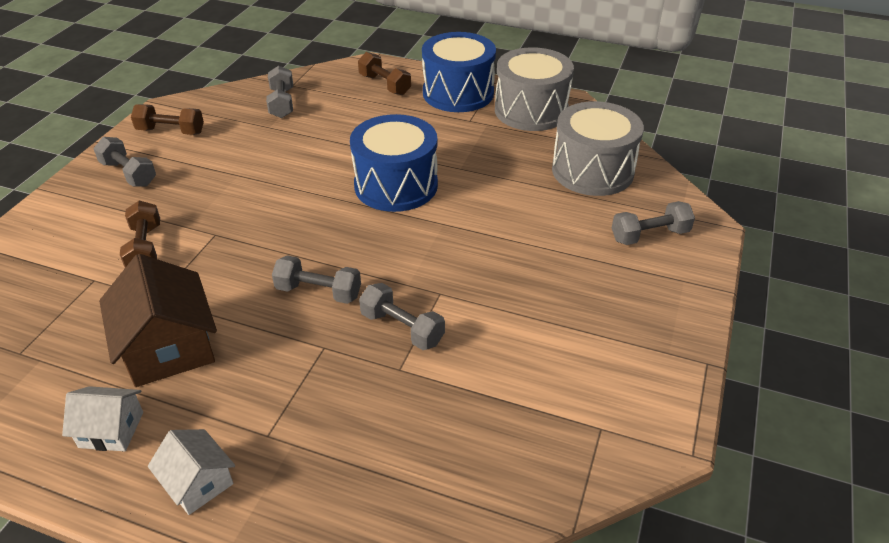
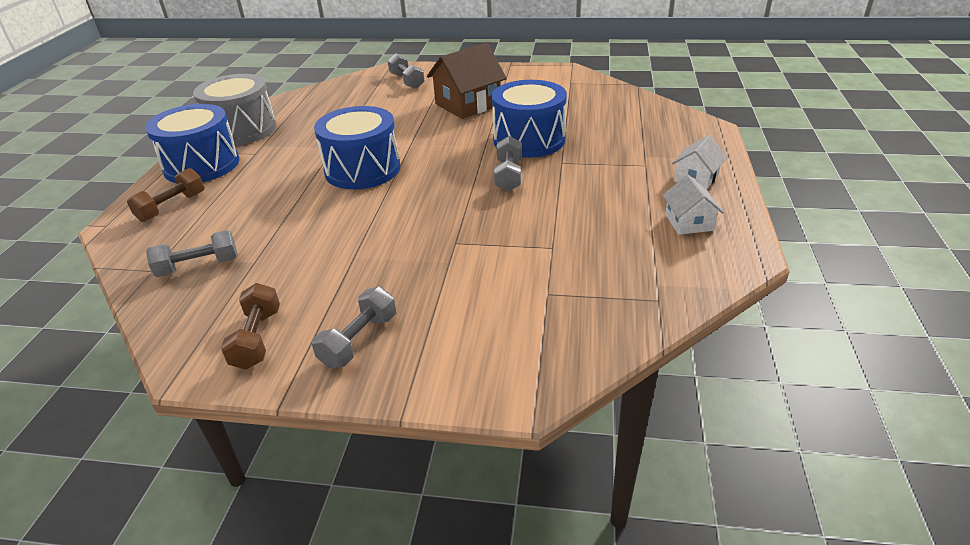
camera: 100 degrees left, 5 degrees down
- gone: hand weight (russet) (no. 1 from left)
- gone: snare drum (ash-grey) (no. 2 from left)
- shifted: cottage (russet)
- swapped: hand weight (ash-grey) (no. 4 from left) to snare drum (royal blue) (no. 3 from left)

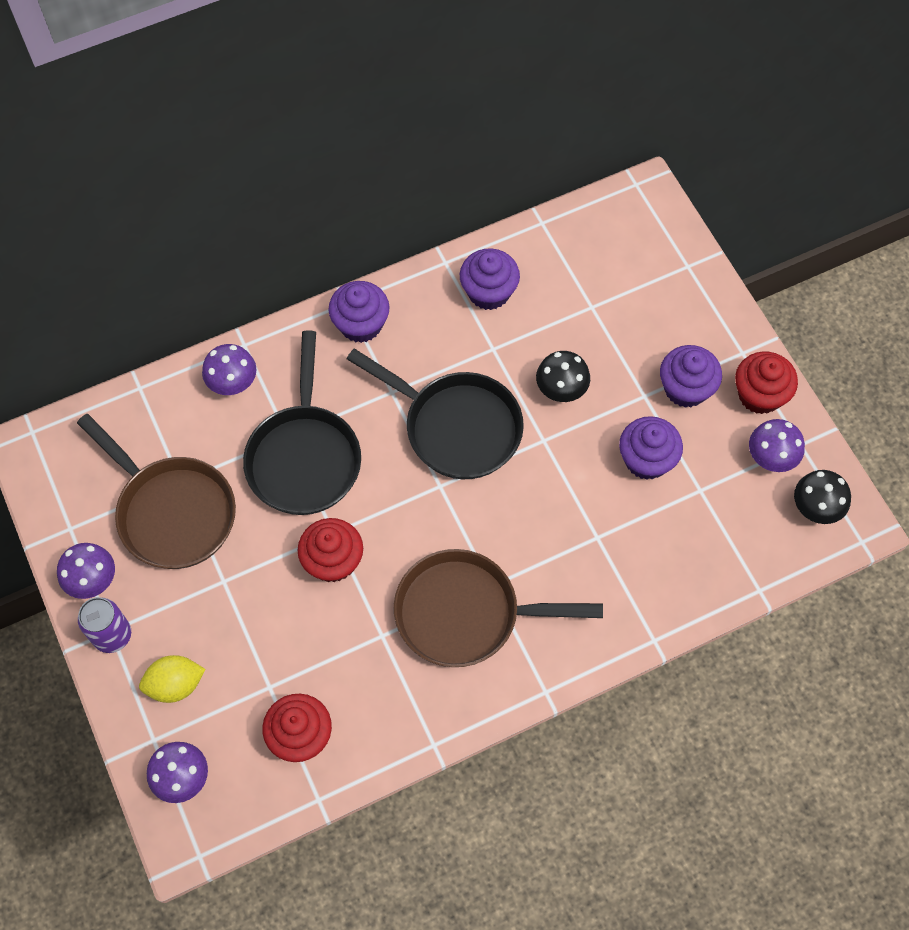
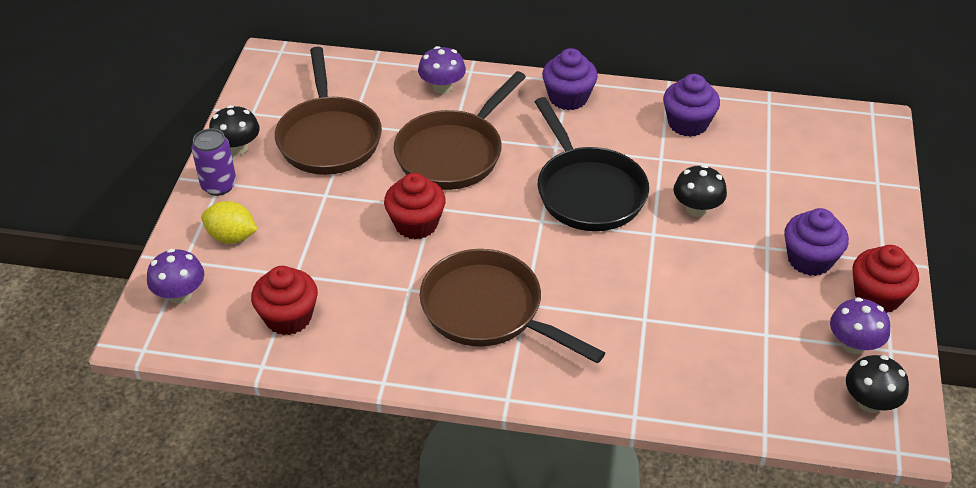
camera: 35 degrees right, 20 degrees down
- gone: fairy cake (violet) (no. 3 from left)
- repainted: fungus (violet) (no. 1 from left) to fungus (ebony) (no. 1 from left)
- repainted: frying pan (ebony) (no. 1 from left) to frying pan (russet) (no. 2 from left)

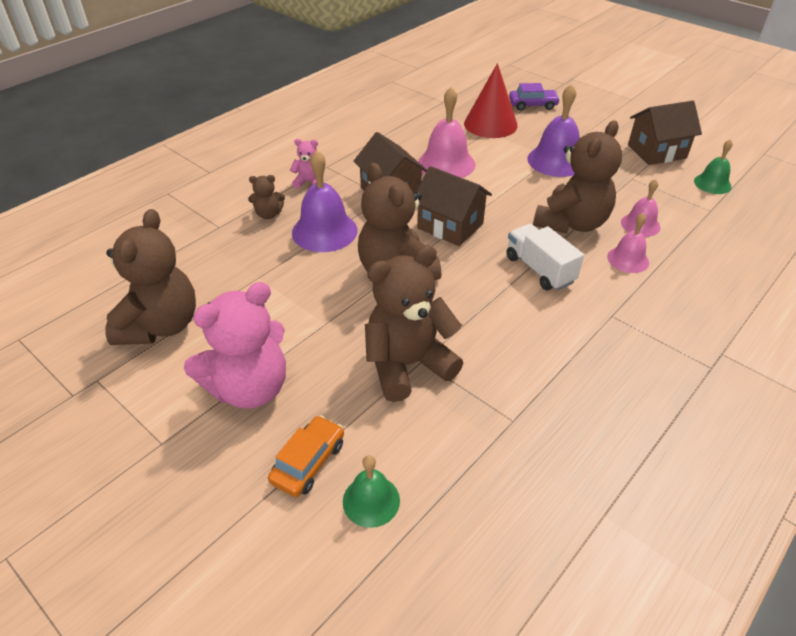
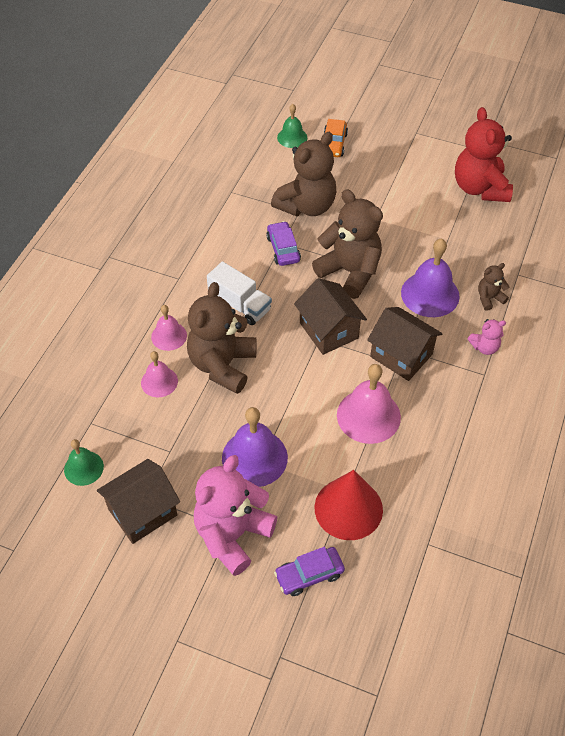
camera: 160 degrees right, 10 degrees up
- new: toy car (violet) (no. 1 from left)
- shifted: teddy (rose-pink) (no. 1 from left)
- repainted: teddy (russet) (no. 1 from left) to teddy (red)
- rotated: cottage (russet) (no. 2 from left) 45 degrees clockwise

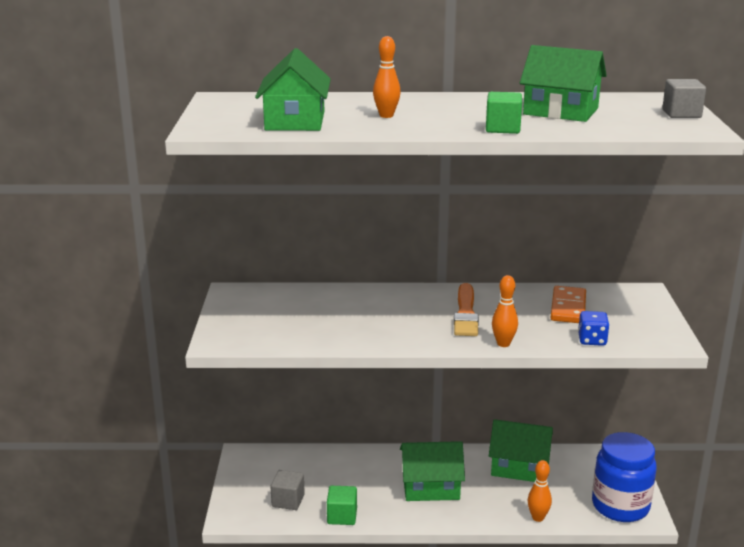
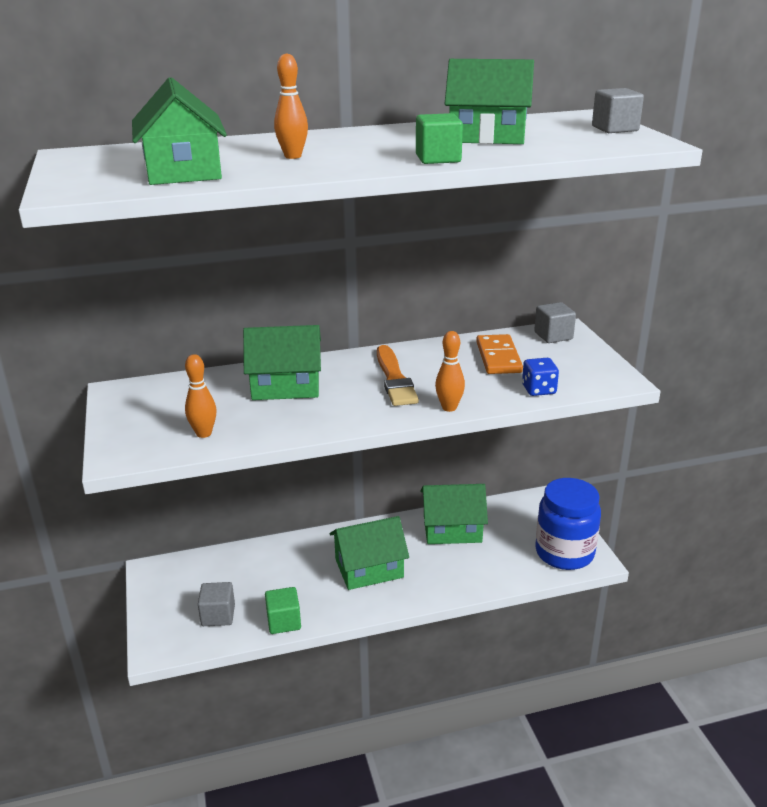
camera: 15 degrees left, 5 degrees up
- new: cottage (leaf-green) (no. 2 from left)
- new: solid cube (ash-grey) (no. 2 from left)
- shifted: bowling pin (bright orange) (no. 3 from left in the first image) to bowling pin (bright orange) (no. 1 from left)

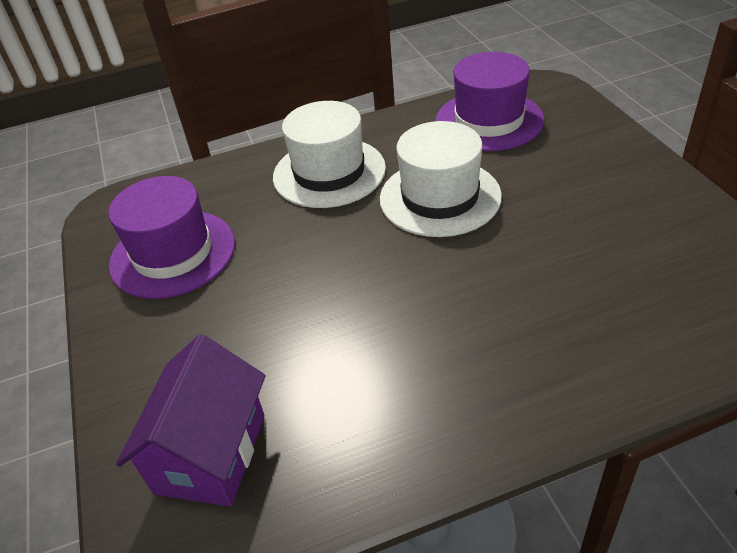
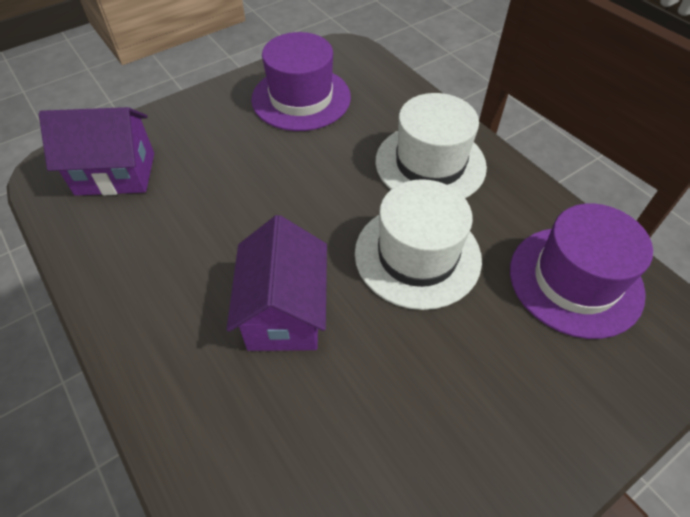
camera: 70 degrees right, 10 degrees up
- new: cottage (violet) (no. 2 from left)

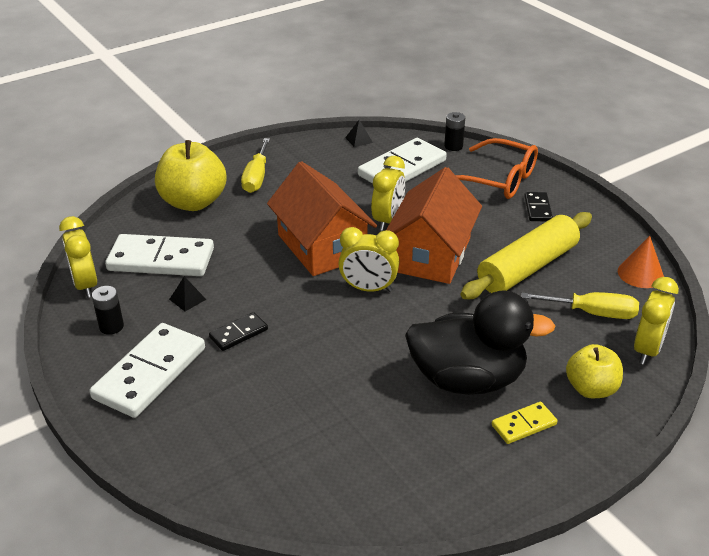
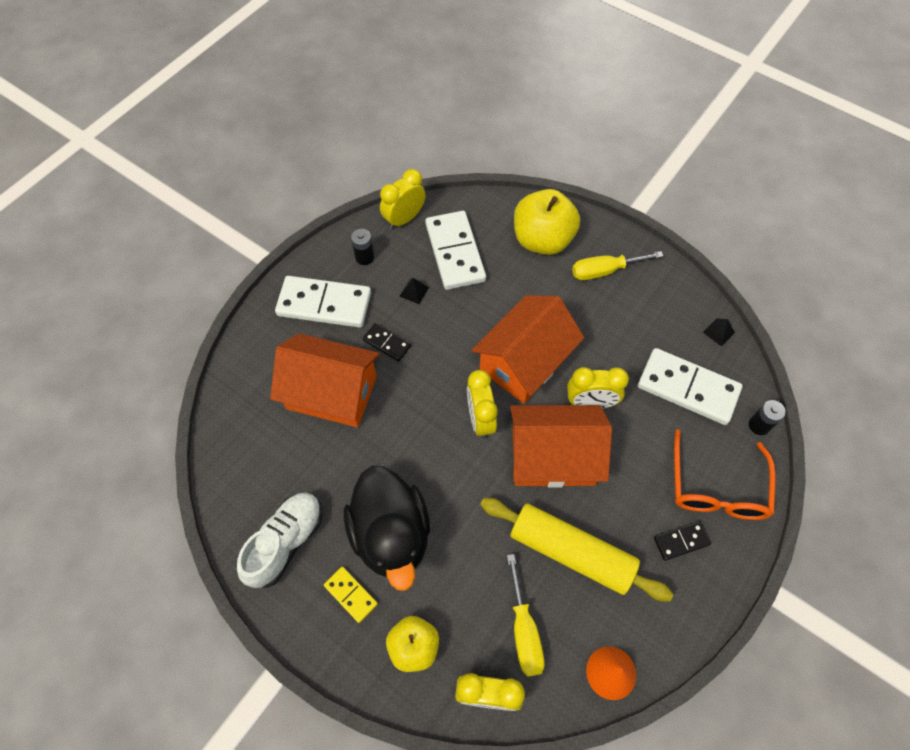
camera: 70 degrees right, 25 degrees up
- new: shoe (pure white)
- new: cottage (bright orange) (no. 1 from left)

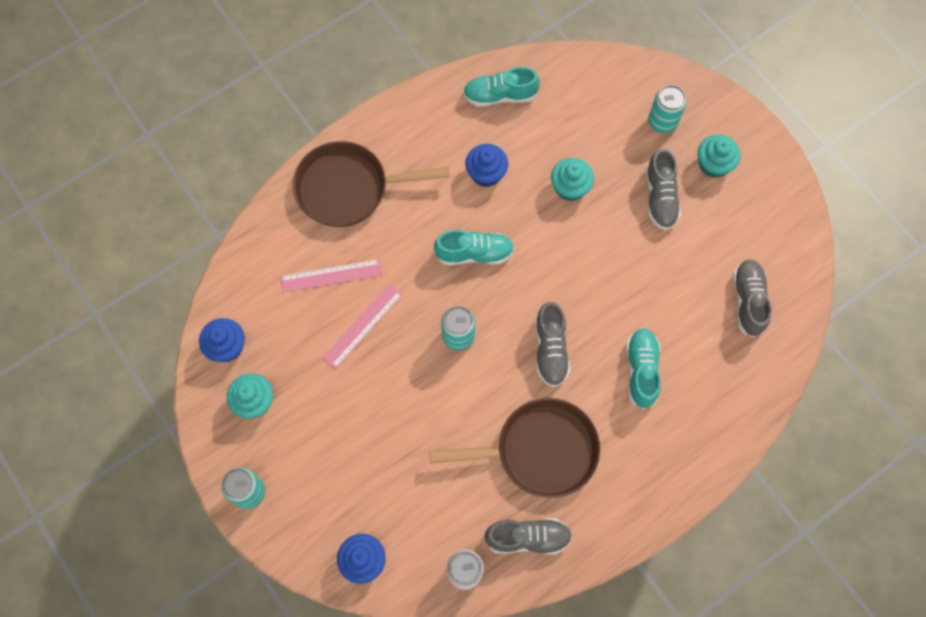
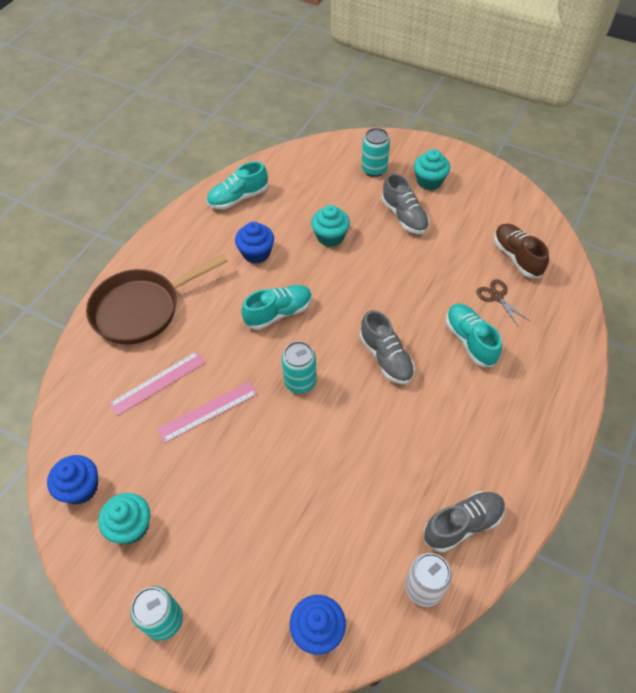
camera: 25 degrees left, 15 degrees down
- gone: frying pan (russet) (no. 2 from left)
- new: pair of scissors (russet)
- repainted: shoe (ash-grey) (no. 4 from left) to shoe (russet)
- rotated: measuring stick (rose-pink) (no. 2 from left) 45 degrees clockwise

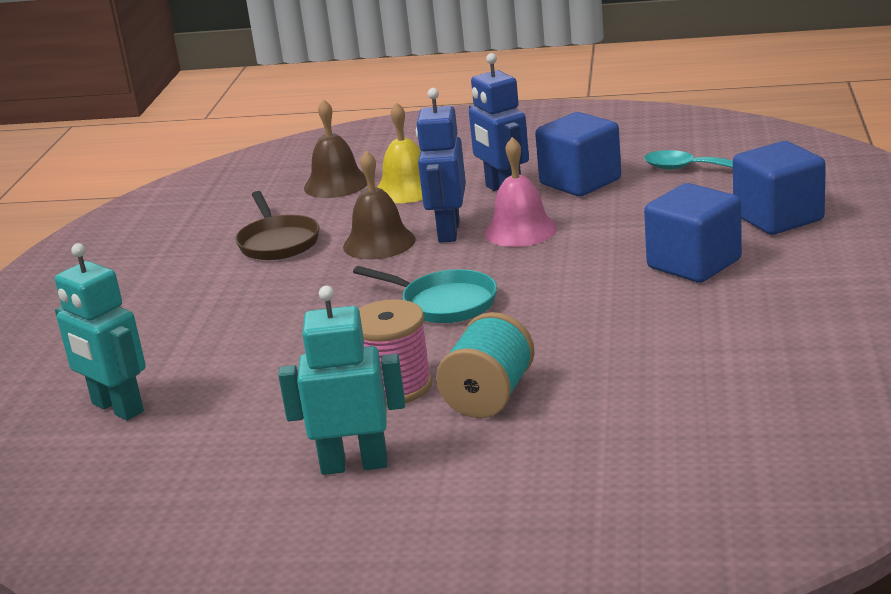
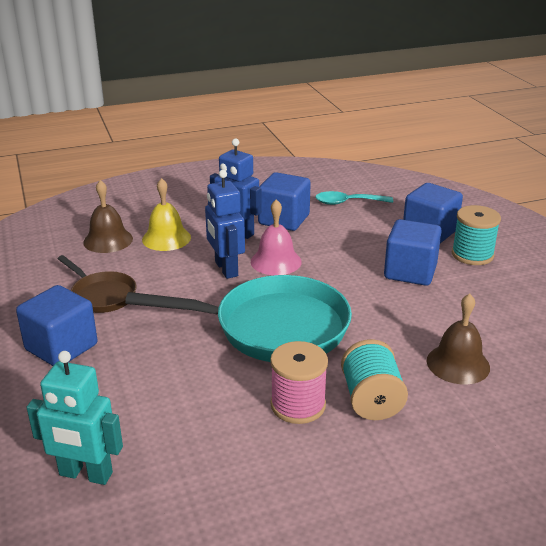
camera: 30 degrees left, 5 degrees up
- gone: robot (aqua) (no. 2 from left)
- new: solid cube (royal blue) (no. 1 from left)
- new: reel of thread (aqua) (no. 2 from left)
- shifted: bell (russet) (no. 2 from left)
- scaled: frying pan (aqua) x1.92

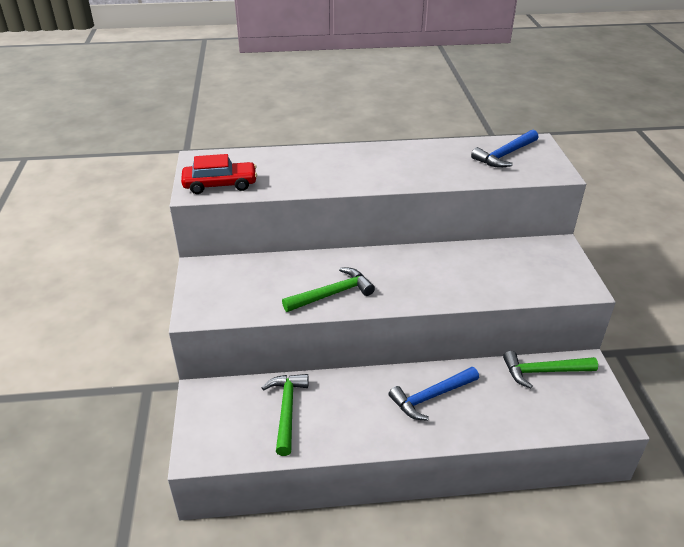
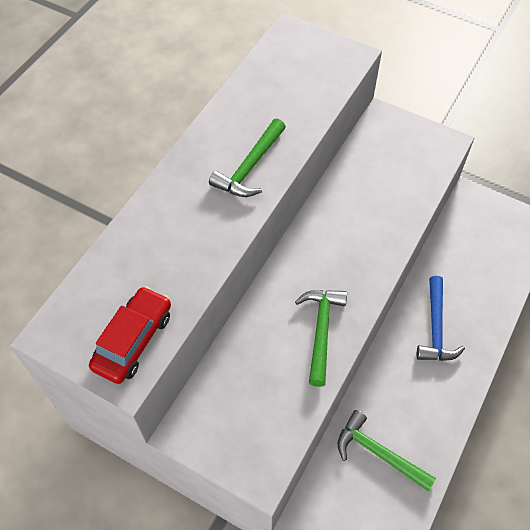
camera: 55 degrees left, 20 degrees up
- gone: claw hammer (royal blue) (no. 2 from left)
- shifted: claw hammer (leaf-green) (no. 3 from left in the first image) to claw hammer (leaf-green) (no. 1 from left)

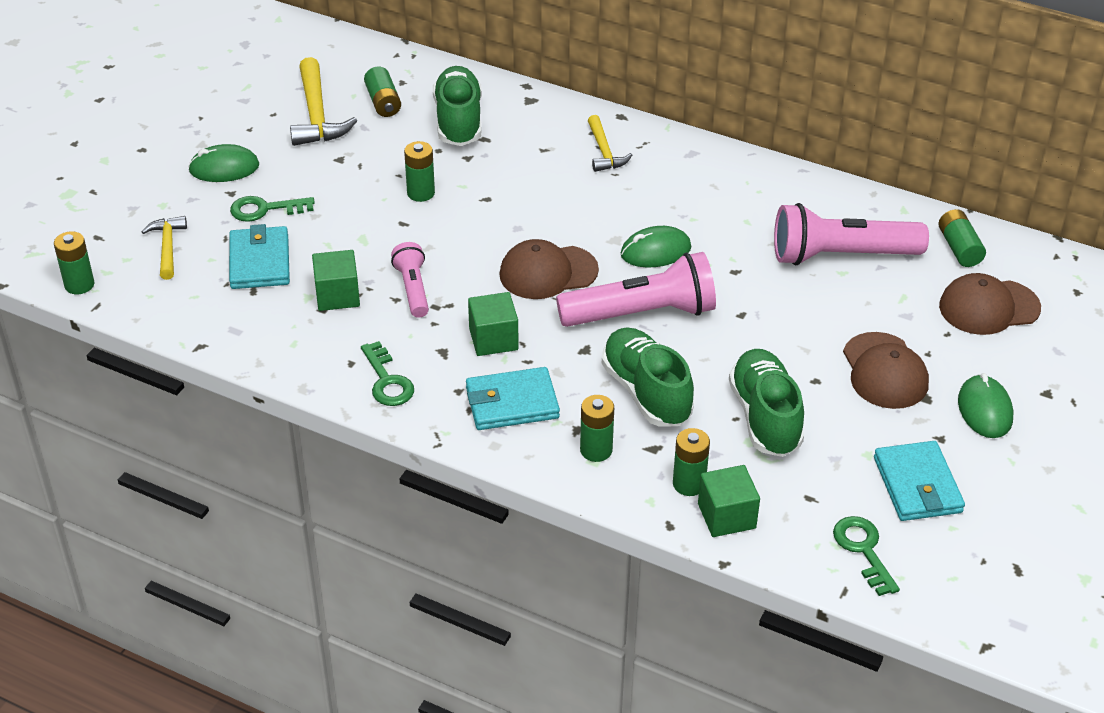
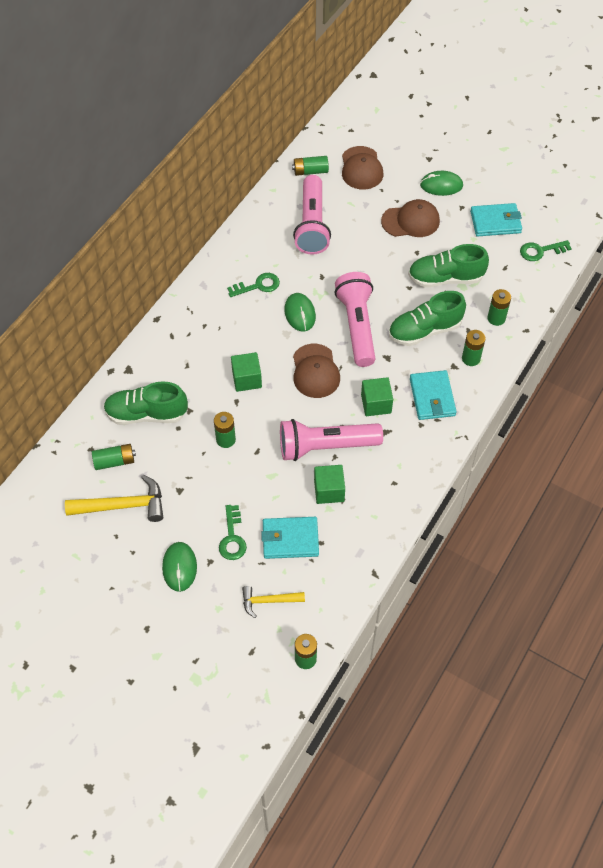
camera: 85 degrees left, 15 degrees up
- gone: claw hammer (bright yellow) (no. 3 from left)
- shifted: latchkey (leaf-green) (no. 2 from left)
- shifted: solid cube (leaf-green) (no. 3 from left in the first image) to solid cube (leaf-green) (no. 1 from left)
- scaled: pocket torch (rose-pink) (no. 1 from left in the first image) x1.84

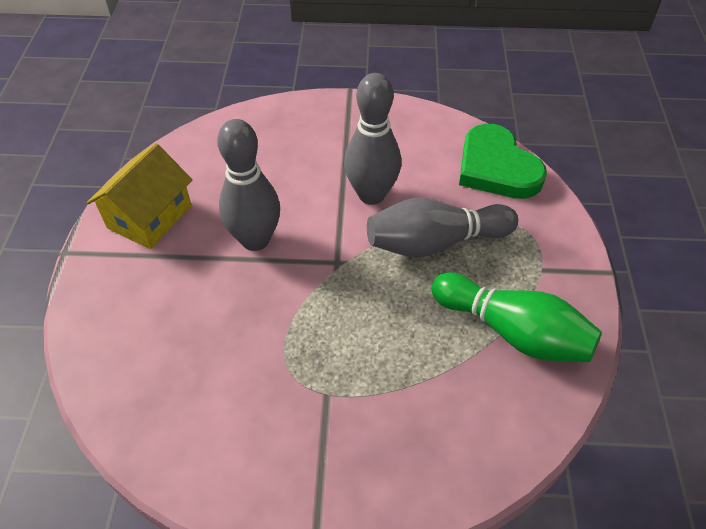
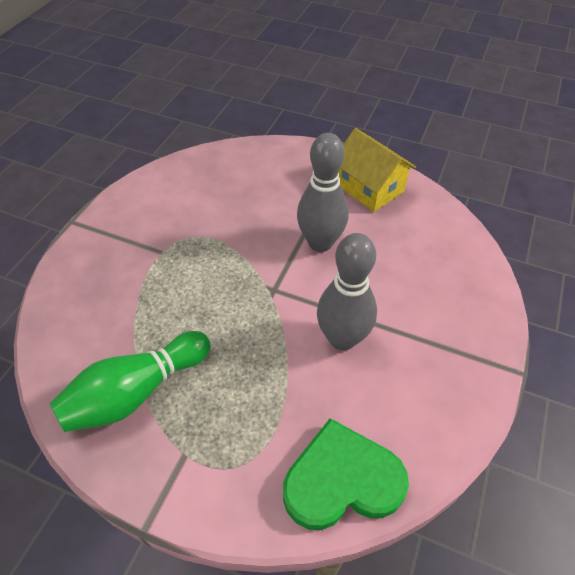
camera: 110 degrees right, 0 degrees up
- gone: bowling pin (ash-grey) (no. 3 from left)

